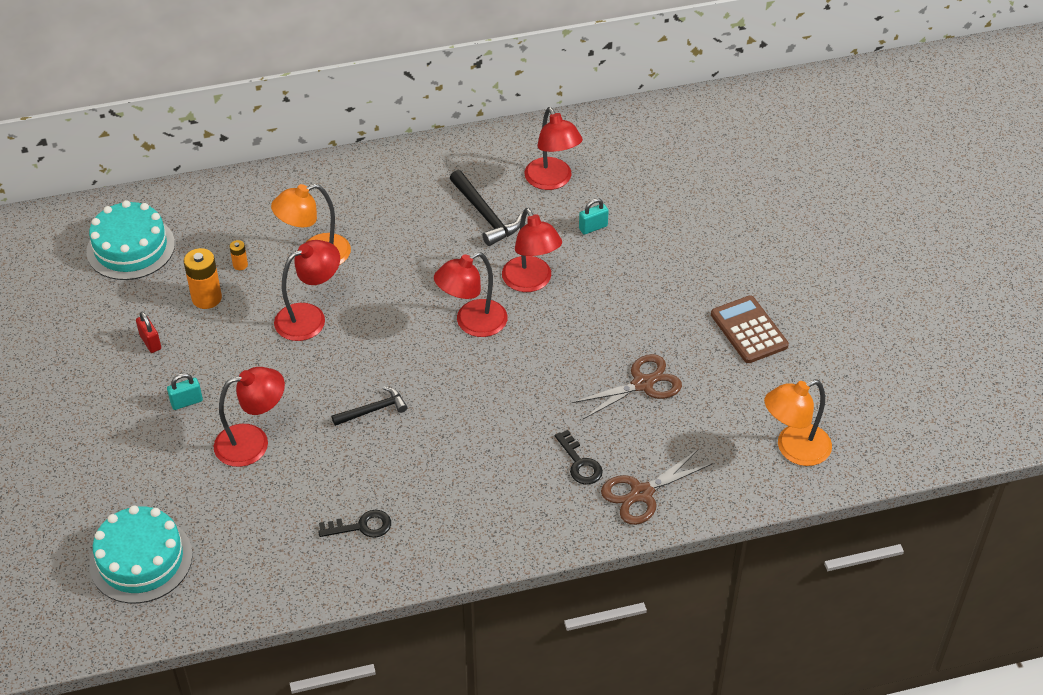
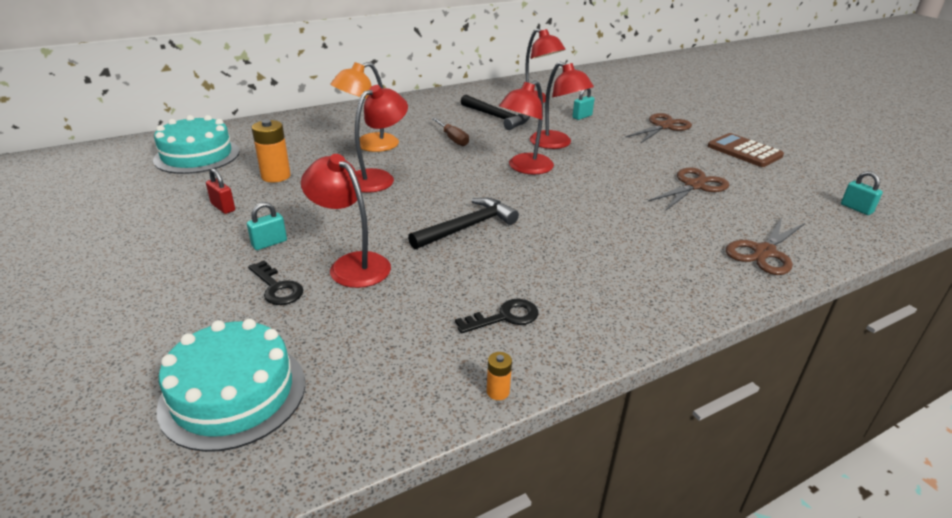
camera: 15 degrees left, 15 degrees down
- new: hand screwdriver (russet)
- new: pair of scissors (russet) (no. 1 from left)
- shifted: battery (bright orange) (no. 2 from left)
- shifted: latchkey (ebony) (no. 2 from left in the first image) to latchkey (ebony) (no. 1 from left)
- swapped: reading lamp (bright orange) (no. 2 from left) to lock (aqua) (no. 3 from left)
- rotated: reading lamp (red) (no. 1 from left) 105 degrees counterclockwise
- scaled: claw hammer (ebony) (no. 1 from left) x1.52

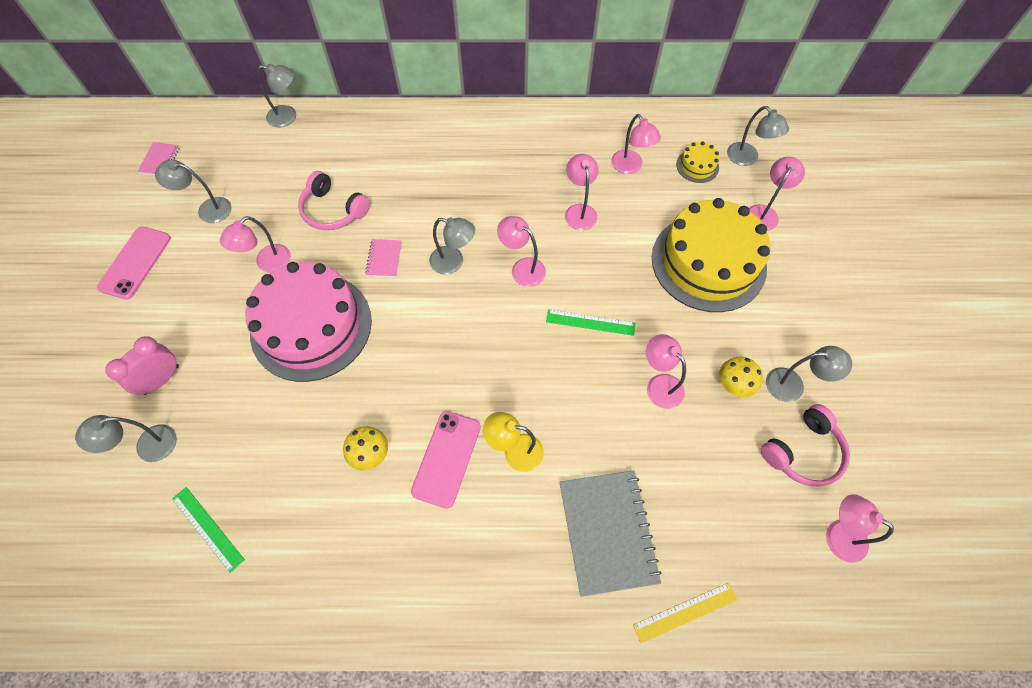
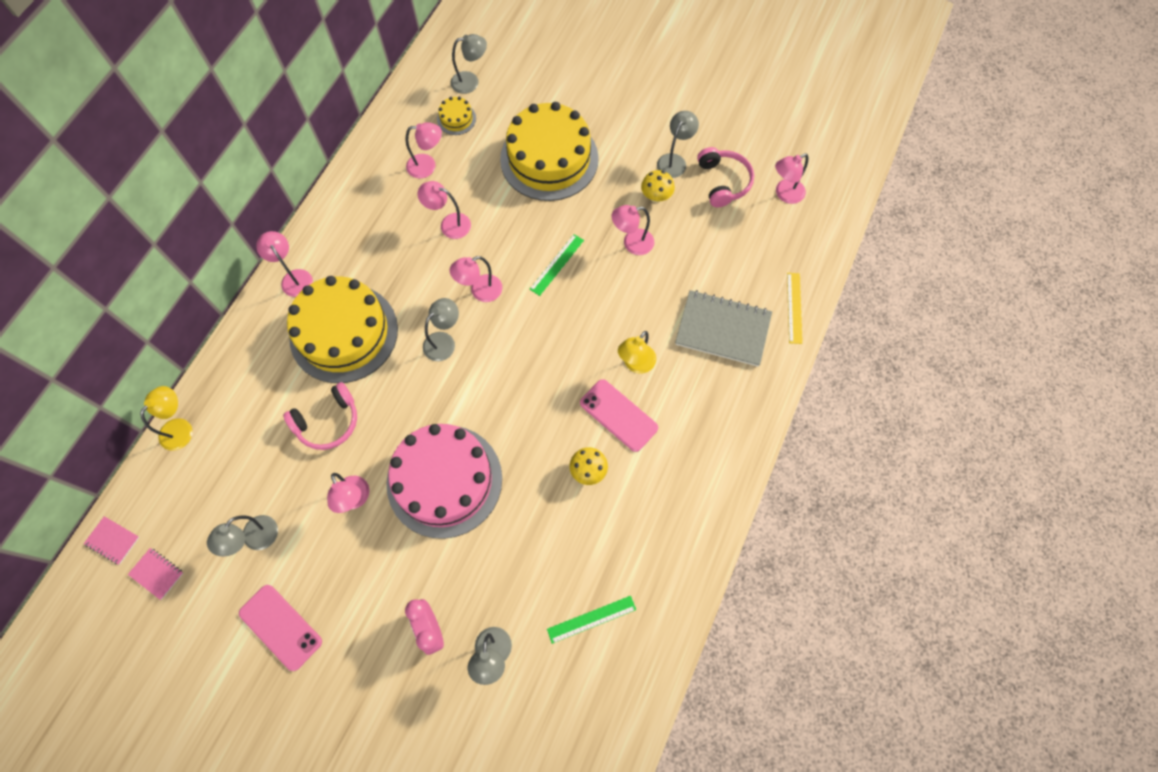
camera: 65 degrees left, 5 degrees up
- new: cake (bright yellow) (no. 1 from left)
- shifted: notebook (rose-pink) (no. 2 from left in the first image) to notebook (rose-pink) (no. 1 from left)
- shifted: reading lamp (rose-pink) (no. 6 from left in the first image) to reading lamp (rose-pink) (no. 1 from left)
- repainted: reading lamp (ash-grey) (no. 3 from left) to reading lamp (bright yellow) (no. 1 from left)

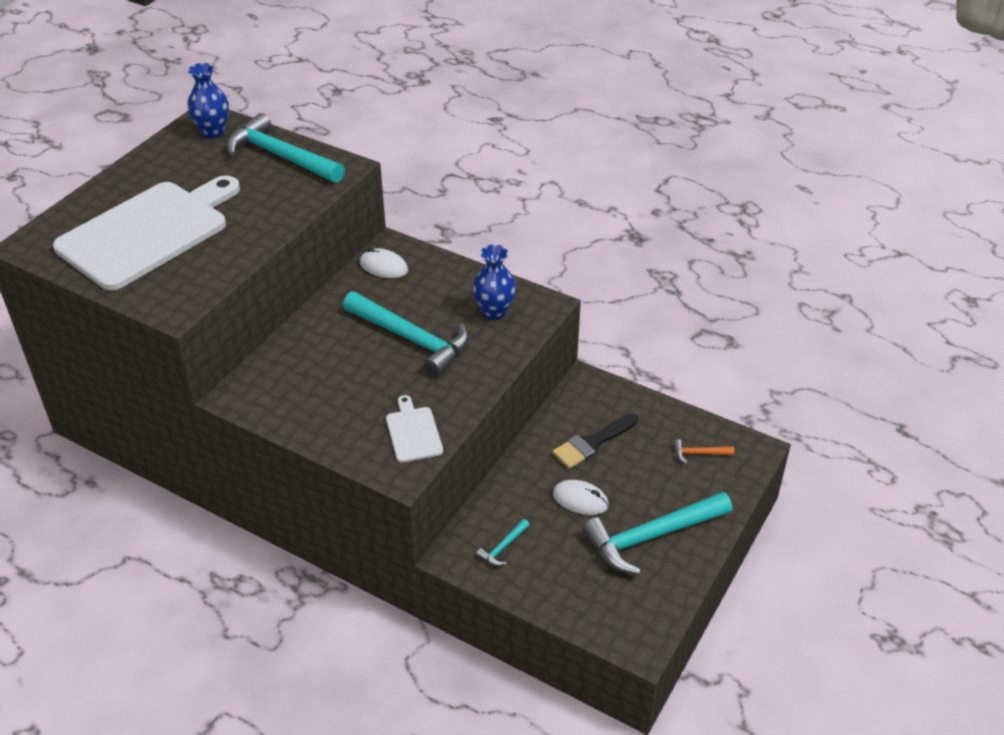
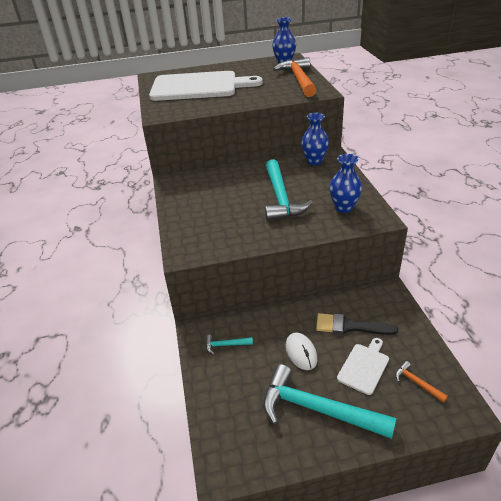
camera: 50 degrees right, 5 degrees down
- shifted: cutting board (pure white) (no. 2 from left)
- swapped: computer mouse (pure white) (no. 1 from left) to vase (royal blue) (no. 2 from left)
- repainted: claw hammer (aqua) (no. 1 from left) to claw hammer (bright orange) (no. 1 from left)

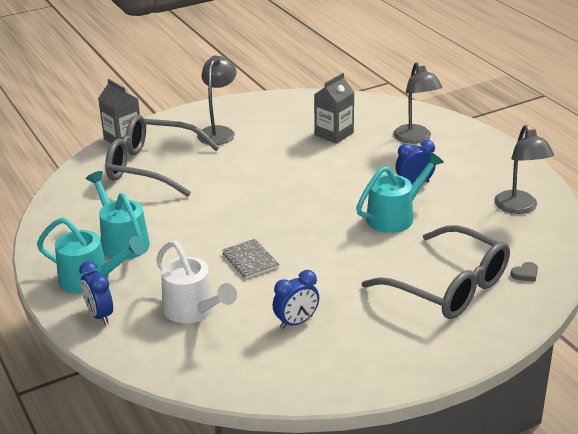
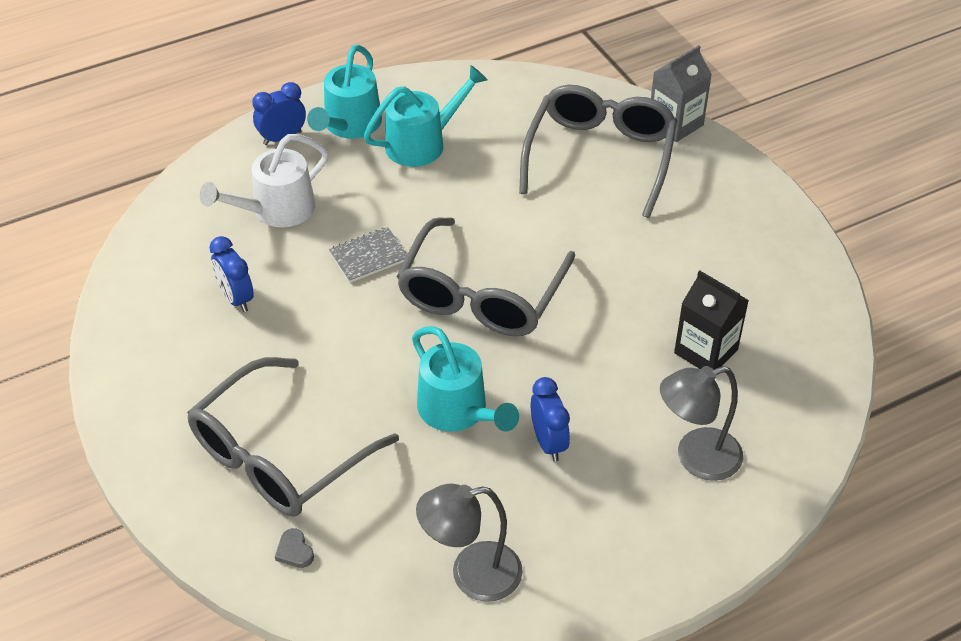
camera: 90 degrees right, 15 degrees up
- gone: reading lamp (ash-grey) (no. 1 from left)
- new: eyeglasses (ash-grey) (no. 2 from left)
- repainted: juice carton (ash-grey) (no. 2 from left) to juice carton (ebony)

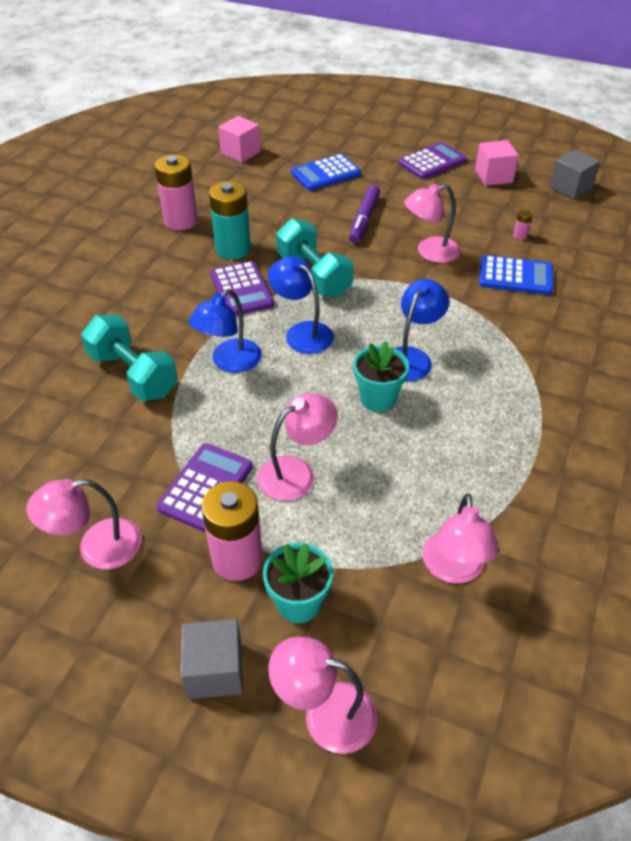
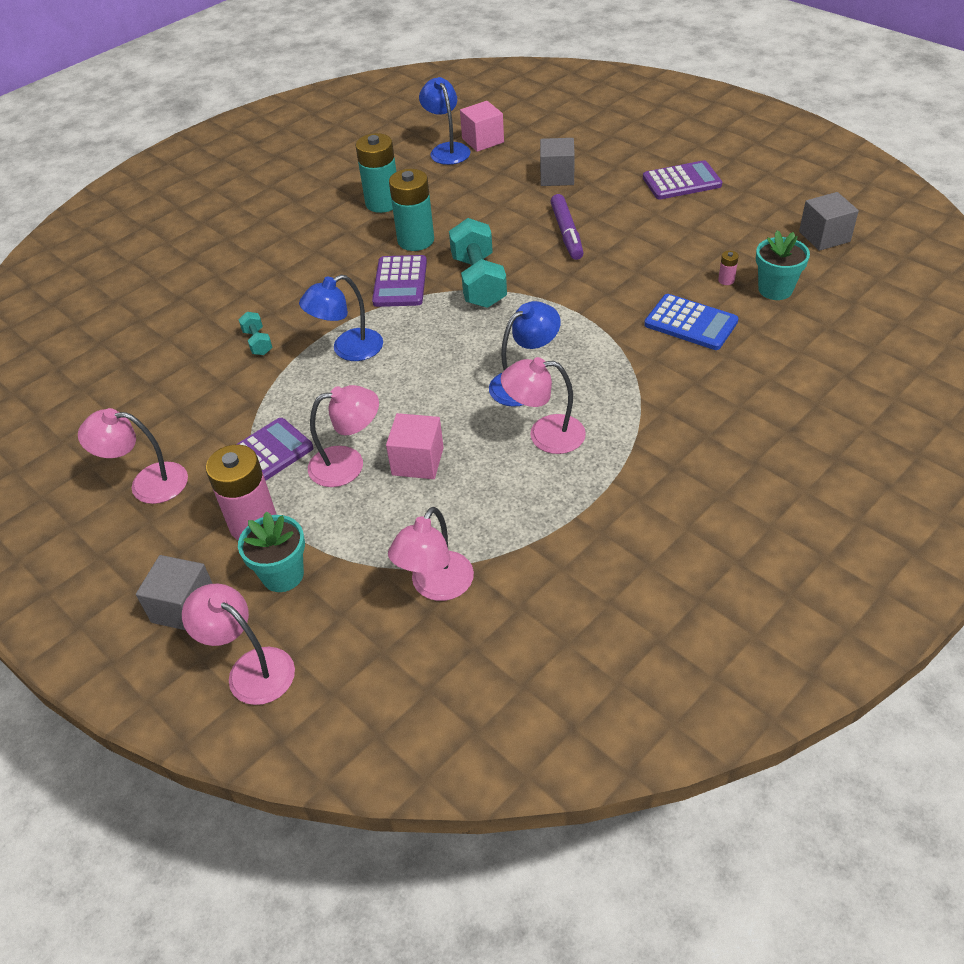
camera: 25 degrees right, 0 degrees up
- shifted: reading lamp (royal blue) (no. 2 from left)
- shifted: potted plant (aqua) (no. 2 from left)
- shifted: reading lamp (rose-pink) (no. 4 from left in the first image) to reading lamp (rose-pink) (no. 5 from left)
- shifted: solid cube (rose-pink) (no. 2 from left in the first image) to solid cube (rose-pink) (no. 1 from left)
- swapped: adding machine (royal blue) (no. 1 from left) to solid cube (ash-grey) (no. 2 from left)
- repainted: battery (rose-pink) (no. 1 from left) to battery (aqua) (no. 1 from left)
- rotated: felt pen (violet) 45 degrees counterclockwise
- scaled: hand weight (aqua) (no. 1 from left) x0.48

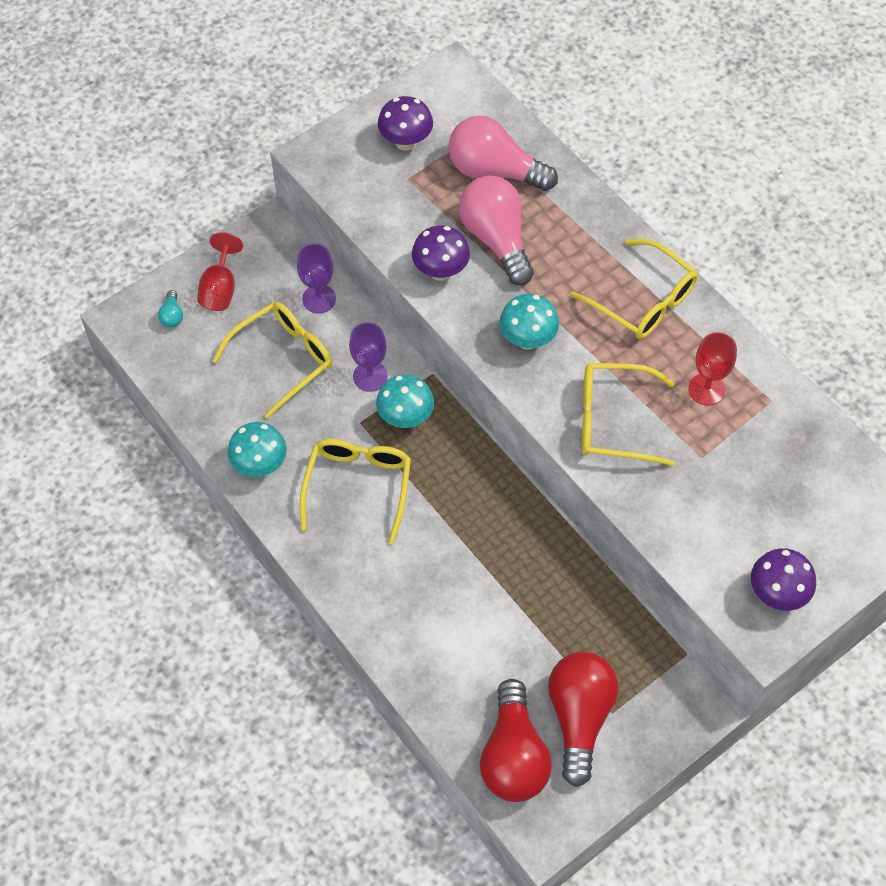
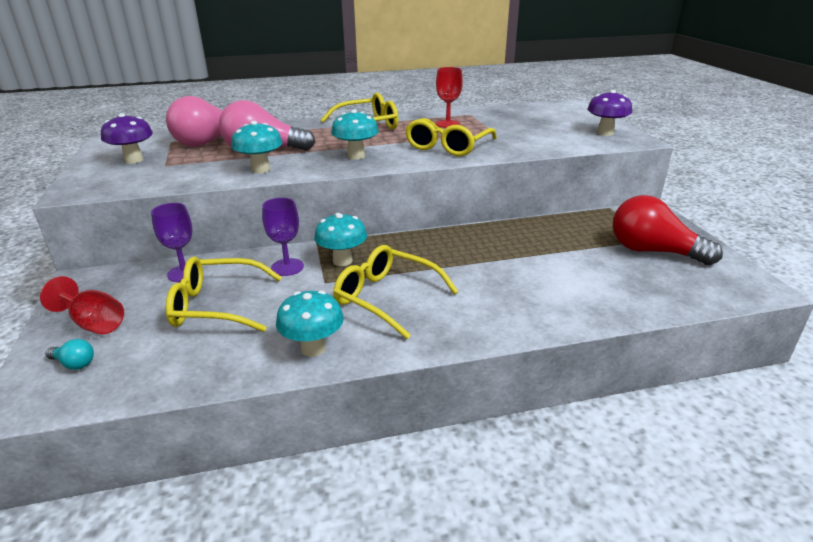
camera: 65 degrees left, 30 degrees down
- gone: bulb (red) (no. 1 from left)
- repainted: fungus (violet) (no. 2 from left) to fungus (aqua) (no. 1 from left)
- rotated: eyeglasses (bright yellow) (no. 1 from left) 75 degrees counterclockwise

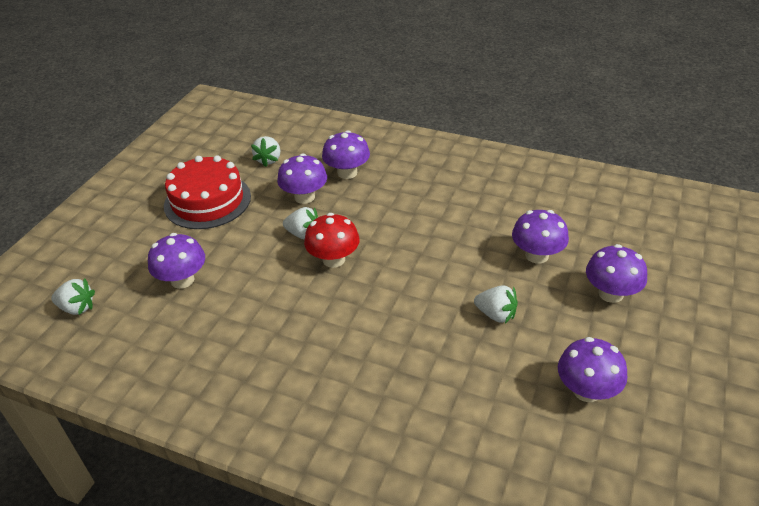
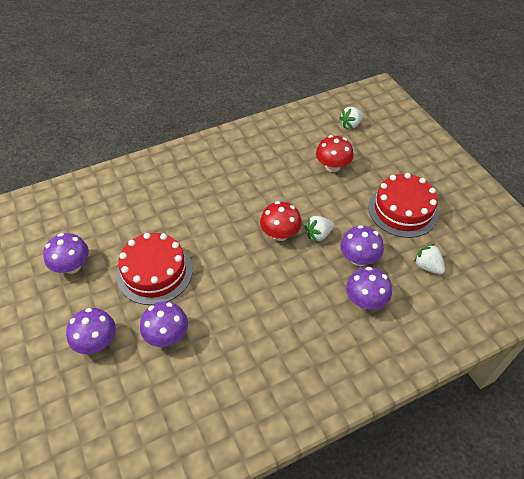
camera: 130 degrees right, 10 degrees up
- swapped: strawberry (pure white) (no. 4 from left) to cake (red) (no. 1 from left)
- repainted: fungus (violet) (no. 1 from left) to fungus (red) (no. 2 from left)

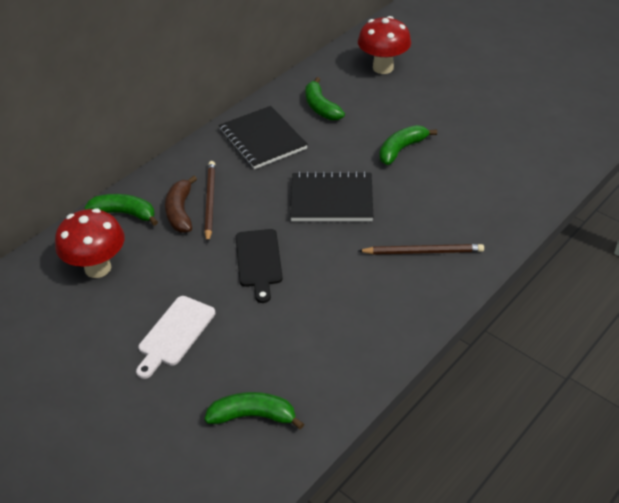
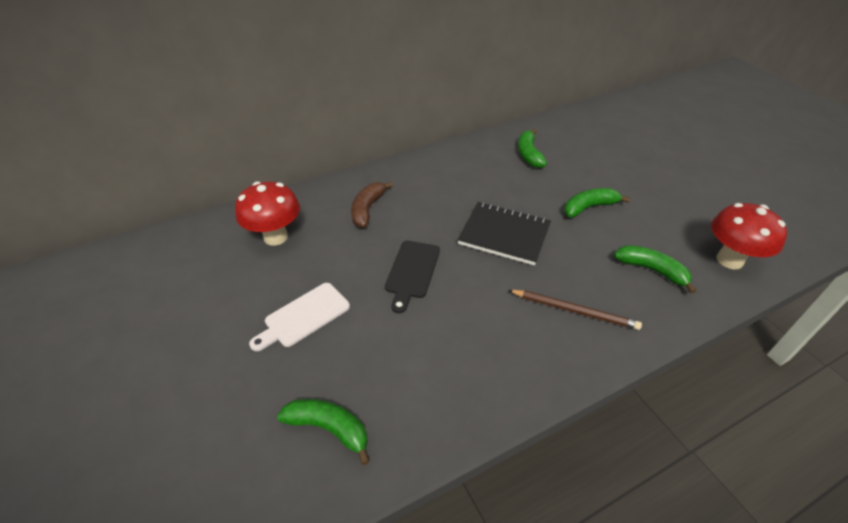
camera: 20 degrees right, 0 degrees up
- gone: pencil (russet) (no. 1 from left)
- gone: notebook (ebony) (no. 1 from left)
- shifted: banana fruit (leaf-green) (no. 1 from left in the first image) to banana fruit (leaf-green) (no. 4 from left)
- shifted: fungus (red) (no. 2 from left)

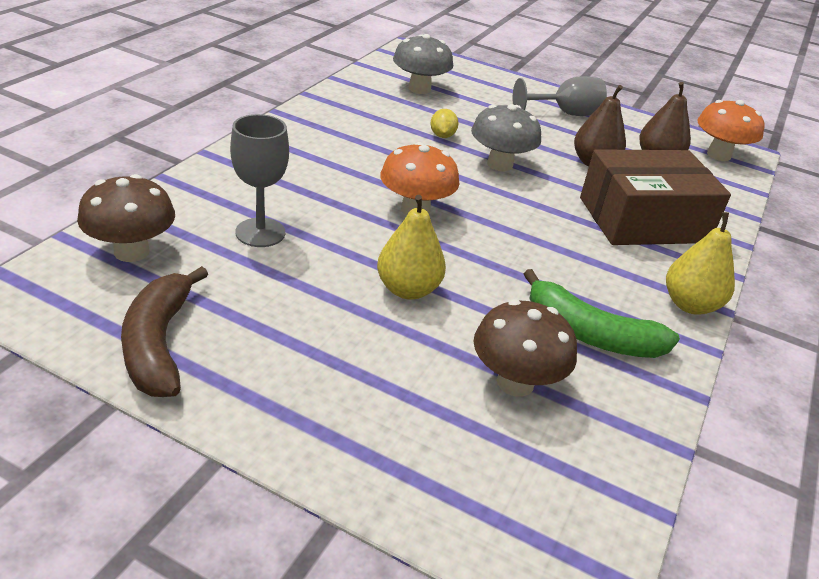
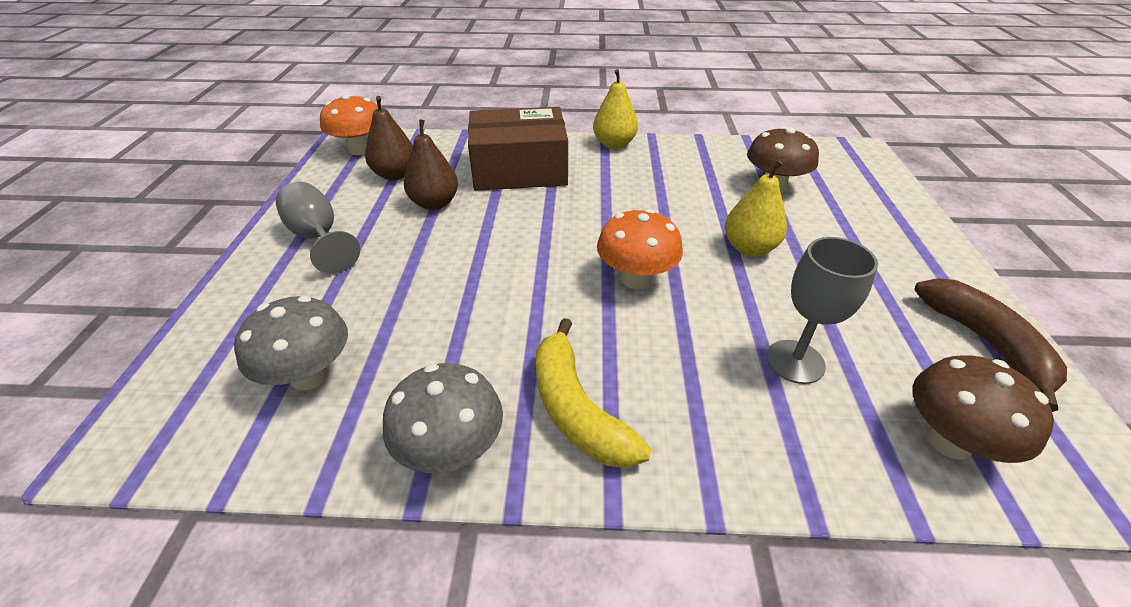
camera: 110 degrees left, 5 degrees up
- gone: lemon (bright yellow)
- gone: banana fruit (leaf-green)
- new: banana fruit (bright yellow)
- shifted: fungus (ash-grey) (no. 2 from left)
- rotated: banana fruit (russet) 75 degrees counterclockwise
- rotated: parcel (russet) 60 degrees counterclockwise

